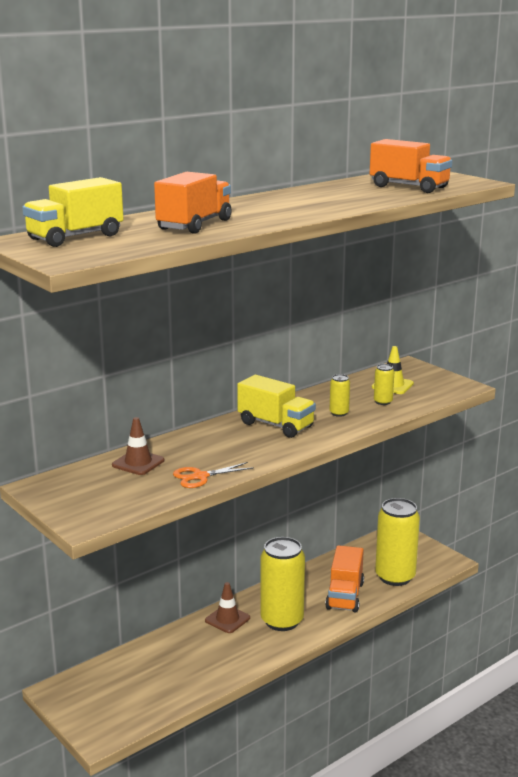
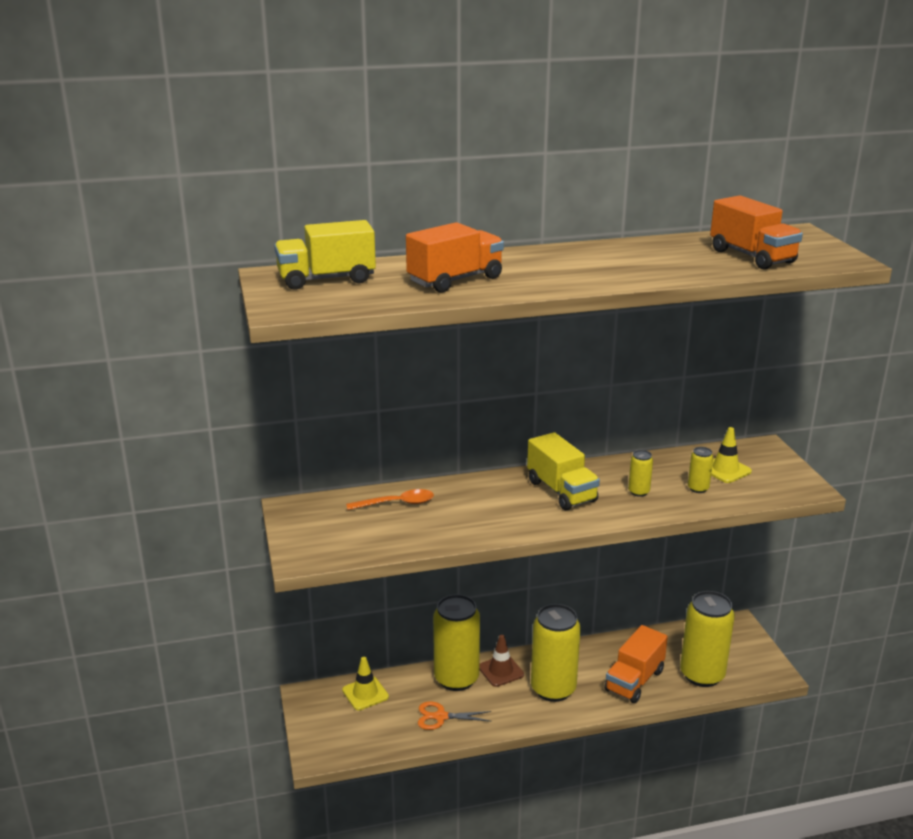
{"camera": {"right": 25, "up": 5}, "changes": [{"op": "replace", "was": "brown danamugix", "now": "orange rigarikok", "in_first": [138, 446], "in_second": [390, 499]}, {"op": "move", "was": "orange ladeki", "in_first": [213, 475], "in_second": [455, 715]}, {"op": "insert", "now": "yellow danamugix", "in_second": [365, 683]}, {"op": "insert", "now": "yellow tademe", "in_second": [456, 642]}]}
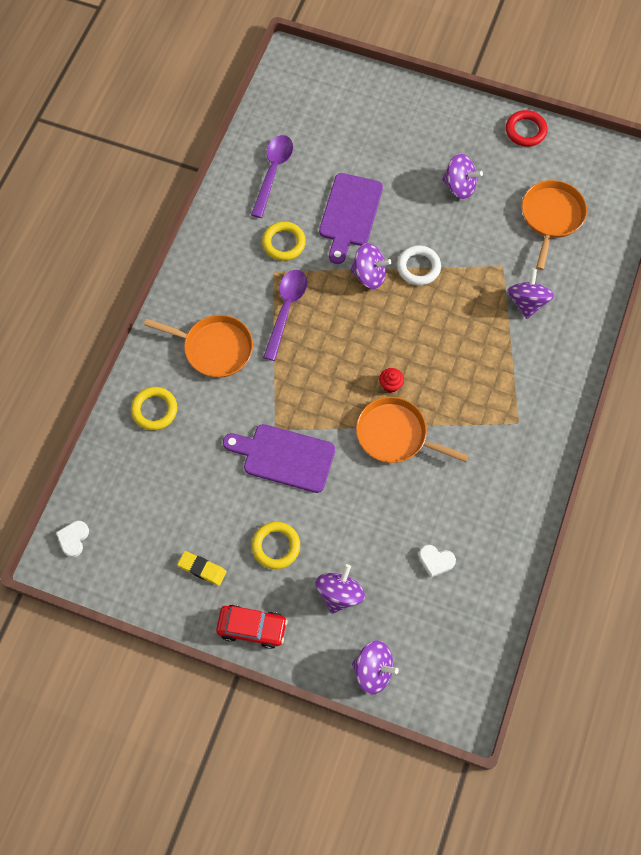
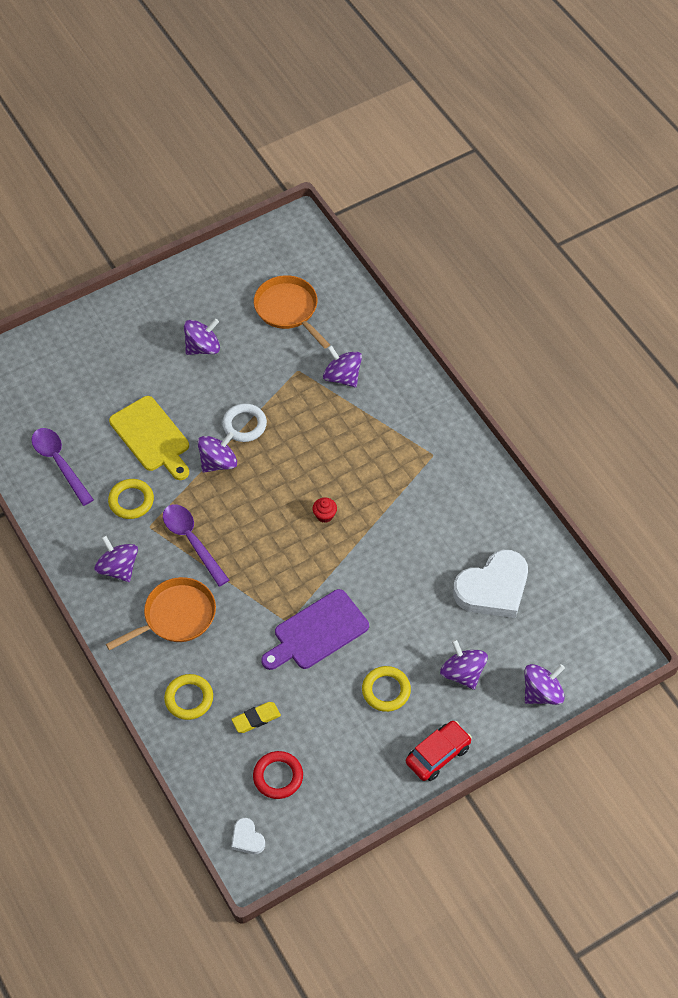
{"camera": {"right": -50, "up": -10}, "changes": [{"op": "move", "was": "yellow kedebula", "in_first": [202, 568], "in_second": [256, 717]}, {"op": "recolor", "was": "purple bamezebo", "now": "yellow bamezebo", "in_first": [351, 218], "in_second": [149, 438]}, {"op": "delete", "was": "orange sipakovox", "in_first": [412, 430]}, {"op": "resize", "was": "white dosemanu", "in_first": [437, 561], "in_second": [490, 584], "ratio": 2.25}, {"op": "move", "was": "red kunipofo", "in_first": [527, 128], "in_second": [278, 775]}, {"op": "insert", "now": "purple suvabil", "in_second": [116, 559]}]}
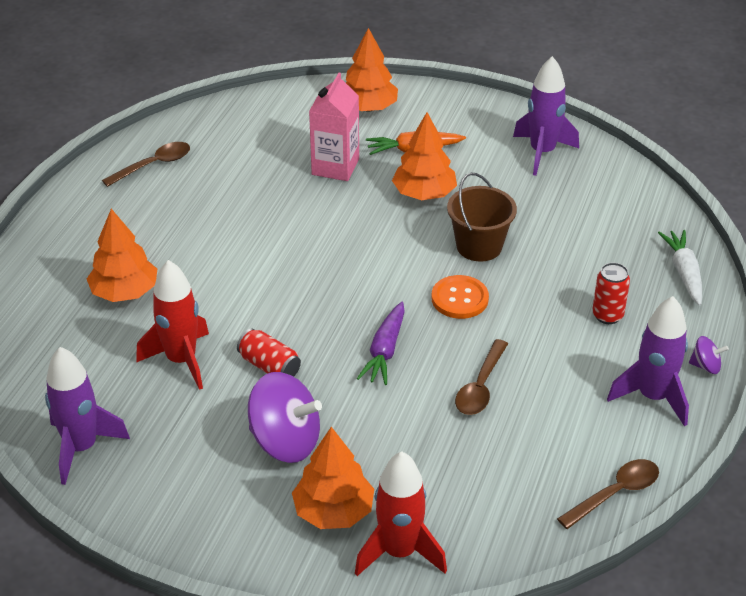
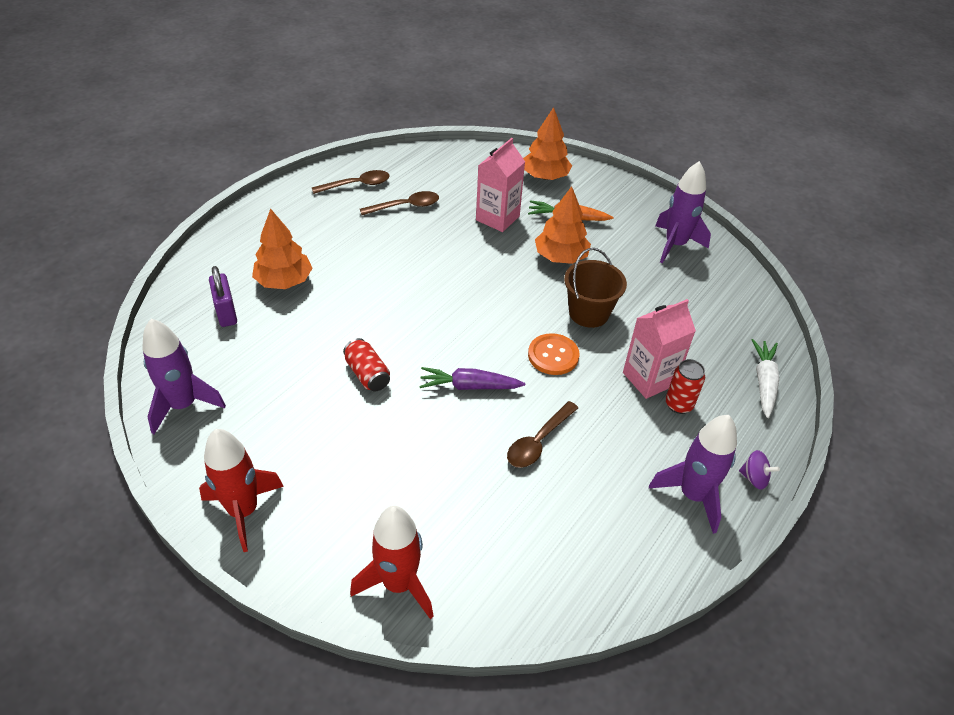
{"camera": {"right": 15, "up": 5}, "changes": [{"op": "move", "was": "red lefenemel", "in_first": [172, 325], "in_second": [241, 490]}, {"op": "delete", "was": "purple suvabil", "in_first": [285, 417]}, {"op": "delete", "was": "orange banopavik", "in_first": [333, 478]}, {"op": "rotate", "was": "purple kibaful", "in_first": [381, 343], "in_second": [472, 378], "clockwise": 60}, {"op": "move", "was": "brown rigarikok", "in_first": [608, 494], "in_second": [399, 203]}, {"op": "insert", "now": "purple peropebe", "in_second": [223, 296]}, {"op": "insert", "now": "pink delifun", "in_second": [659, 349]}]}
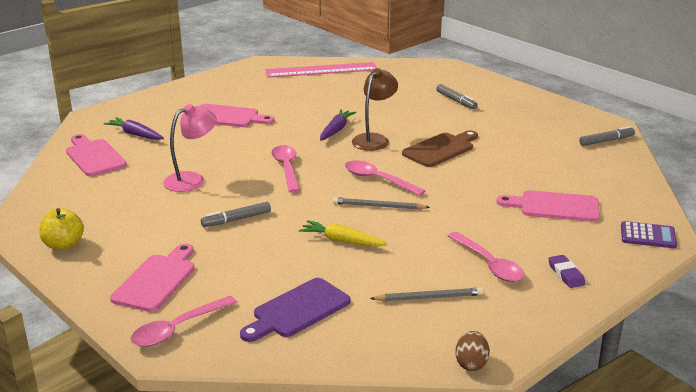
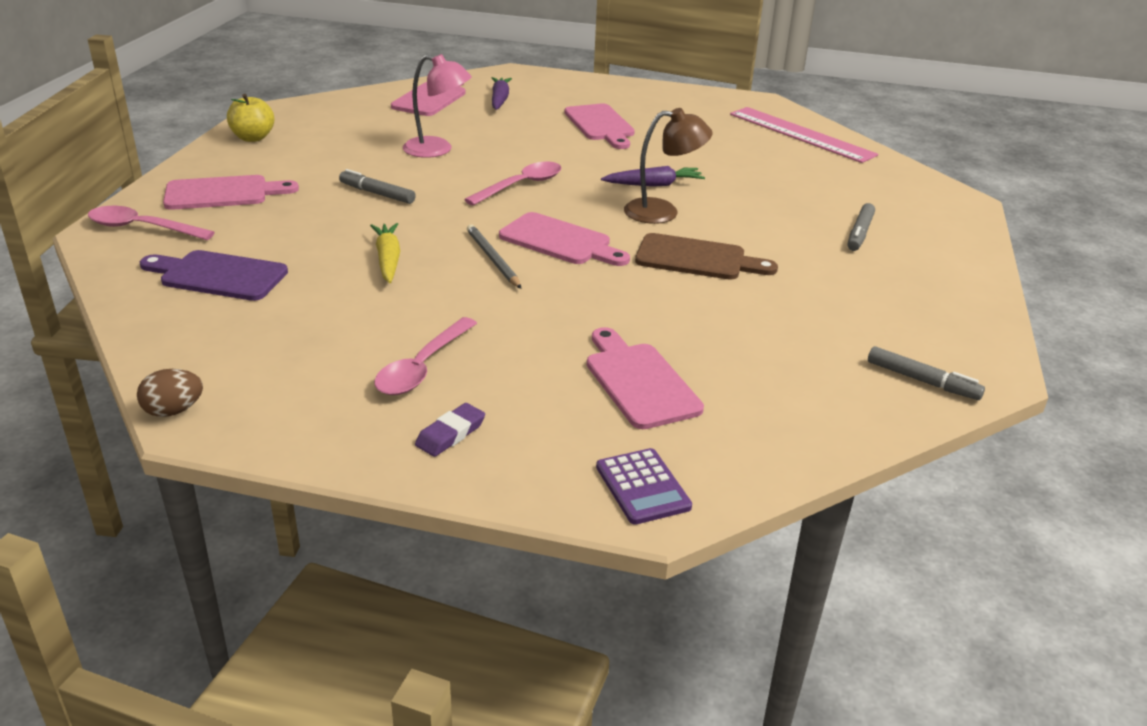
{"camera": {"right": 55, "up": 5}, "changes": [{"op": "replace", "was": "pink rigarikok", "now": "pink bamezebo", "in_first": [385, 178], "in_second": [564, 239]}, {"op": "delete", "was": "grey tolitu", "in_first": [426, 294]}]}
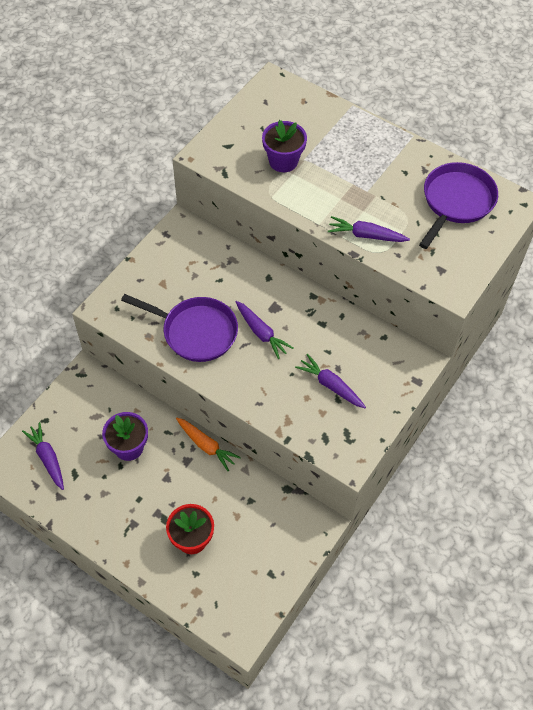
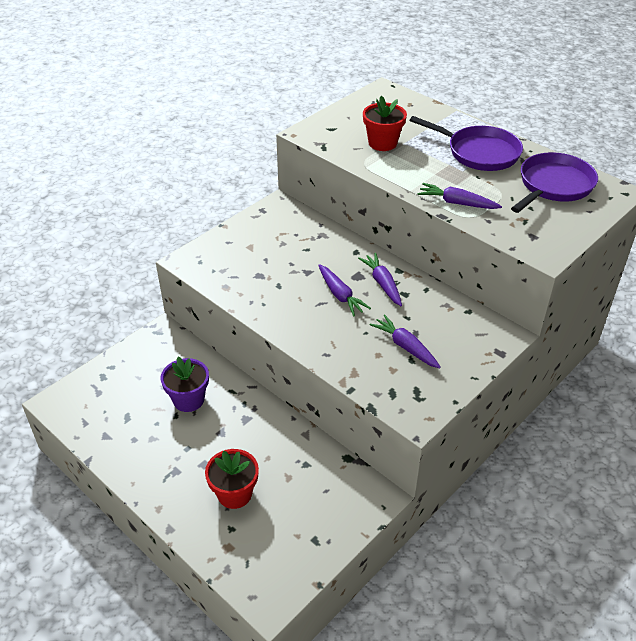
{"camera": {"right": 10, "up": -15}, "changes": [{"op": "move", "was": "purple kibaful", "in_first": [43, 456], "in_second": [380, 279]}, {"op": "move", "was": "purple sipakovox", "in_first": [179, 328], "in_second": [466, 143]}, {"op": "delete", "was": "orange kibaful", "in_first": [208, 444]}, {"op": "recolor", "was": "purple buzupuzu", "now": "red buzupuzu", "in_first": [284, 146], "in_second": [385, 123]}]}
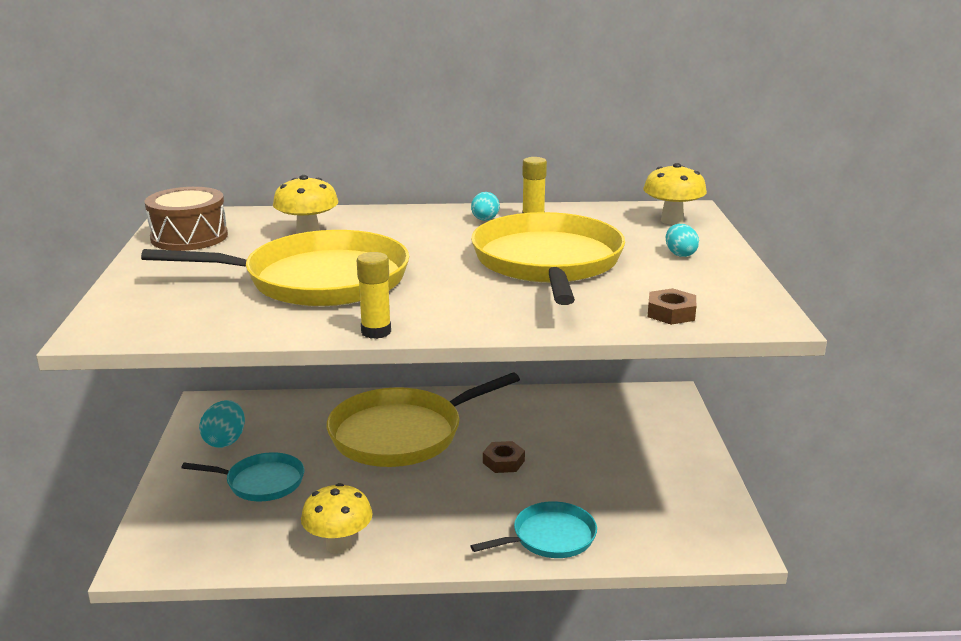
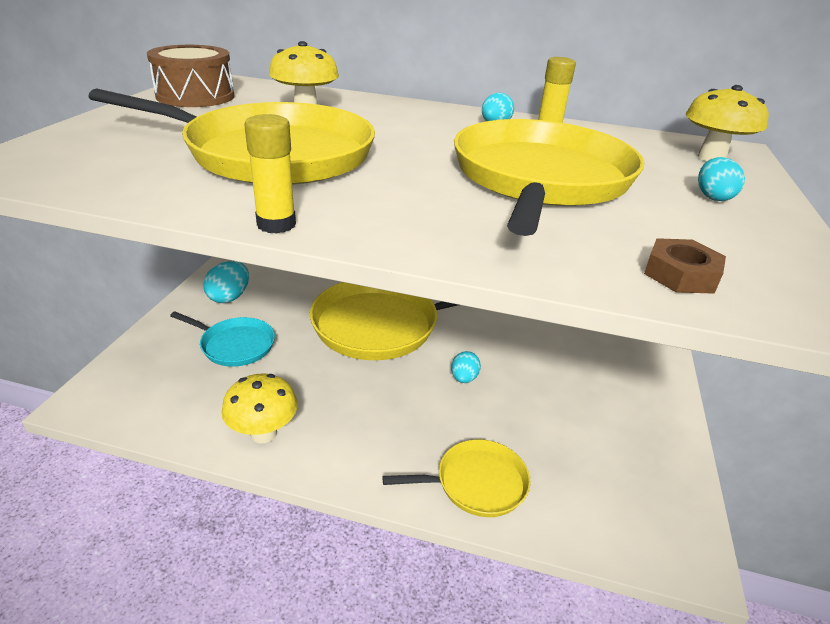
{"camera": {"right": 15, "up": 10}, "changes": [{"op": "recolor", "was": "turquoise sipakovox", "now": "yellow sipakovox", "in_first": [534, 529], "in_second": [456, 478]}, {"op": "replace", "was": "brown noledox", "now": "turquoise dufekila", "in_first": [504, 457], "in_second": [466, 367]}]}
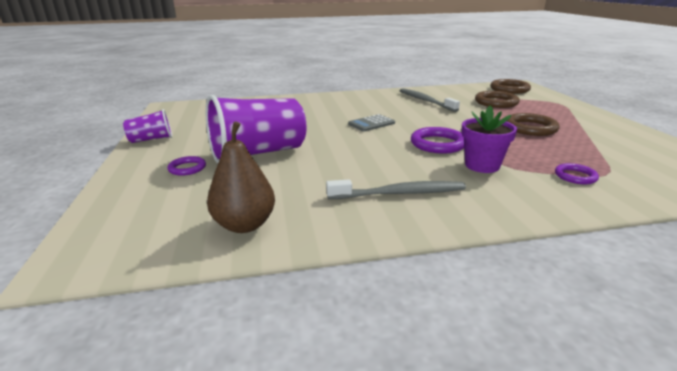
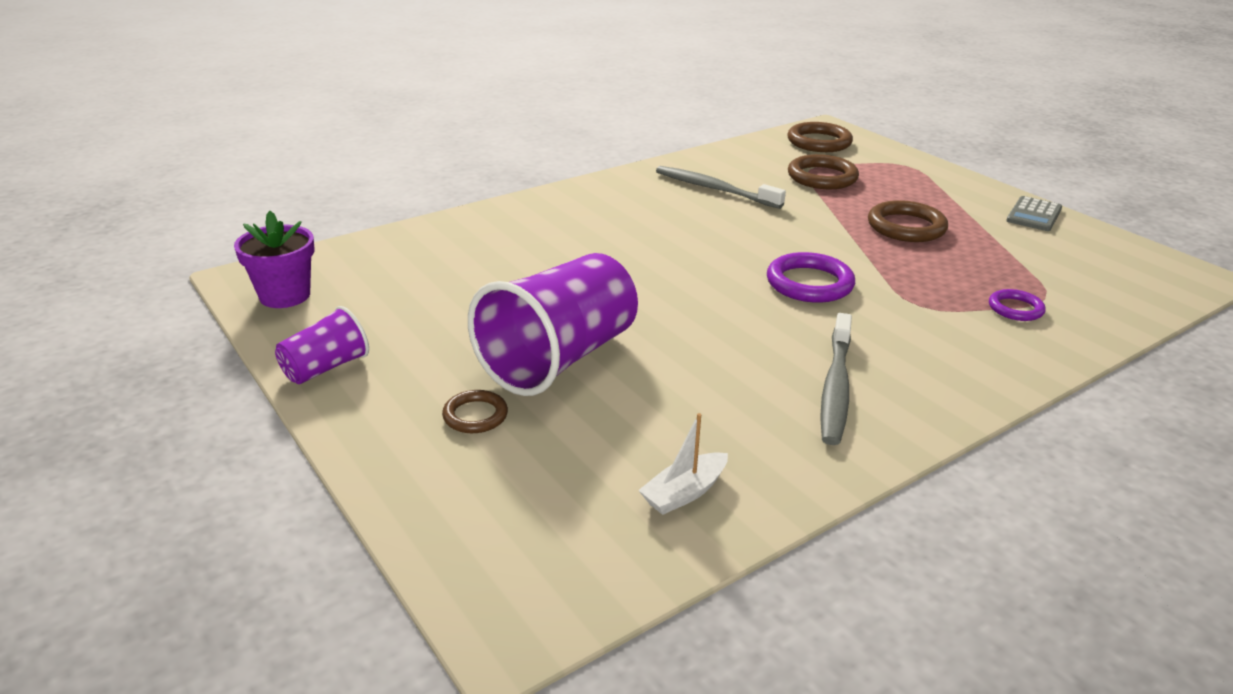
{"camera": {"right": -25, "up": 5}, "changes": [{"op": "recolor", "was": "purple kunipofo", "now": "brown kunipofo", "in_first": [186, 166], "in_second": [475, 411]}, {"op": "replace", "was": "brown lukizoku", "now": "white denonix", "in_first": [241, 177], "in_second": [683, 464]}, {"op": "rotate", "was": "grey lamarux", "in_first": [396, 189], "in_second": [836, 379], "clockwise": 135}, {"op": "move", "was": "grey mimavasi", "in_first": [371, 123], "in_second": [1034, 213]}, {"op": "move", "was": "purple buzupuzu", "in_first": [489, 139], "in_second": [274, 259]}]}
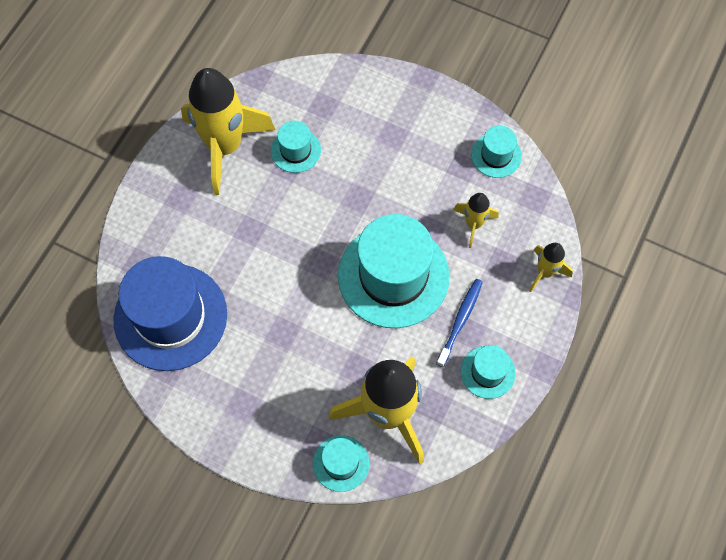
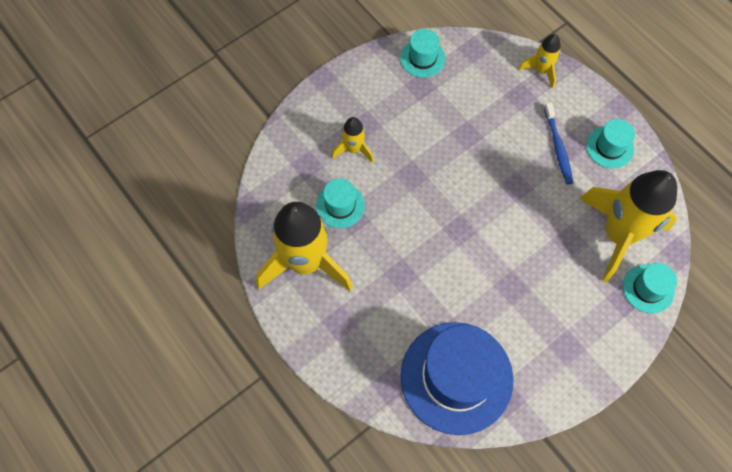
{"camera": {"right": -65, "up": 0}, "changes": [{"op": "delete", "was": "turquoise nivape", "in_first": [393, 271]}, {"op": "rotate", "was": "blue lamarux", "in_first": [459, 323], "in_second": [558, 143], "clockwise": -150}, {"op": "move", "was": "yellow lefenemel", "in_first": [476, 220], "in_second": [353, 140]}]}
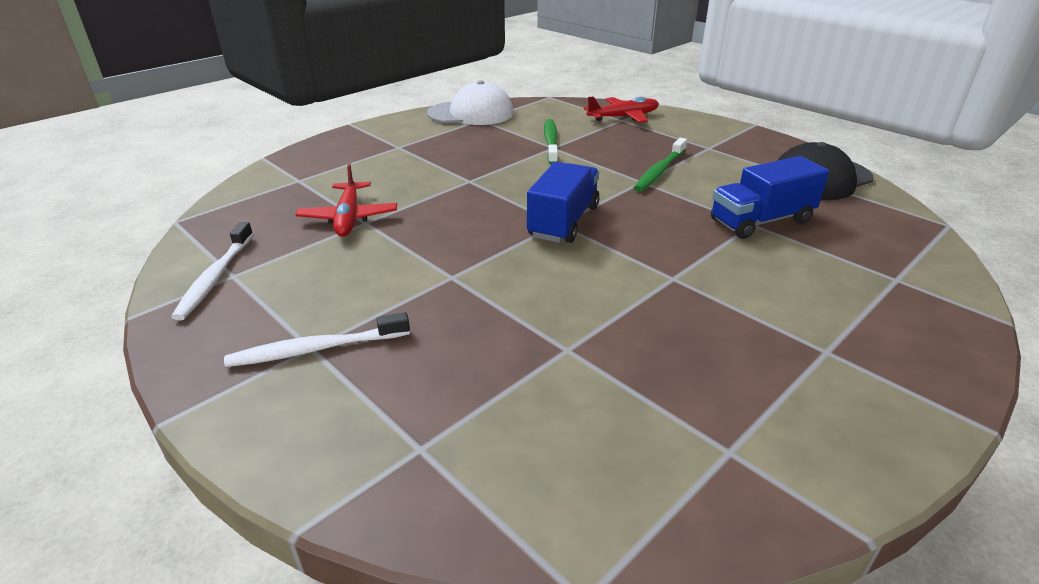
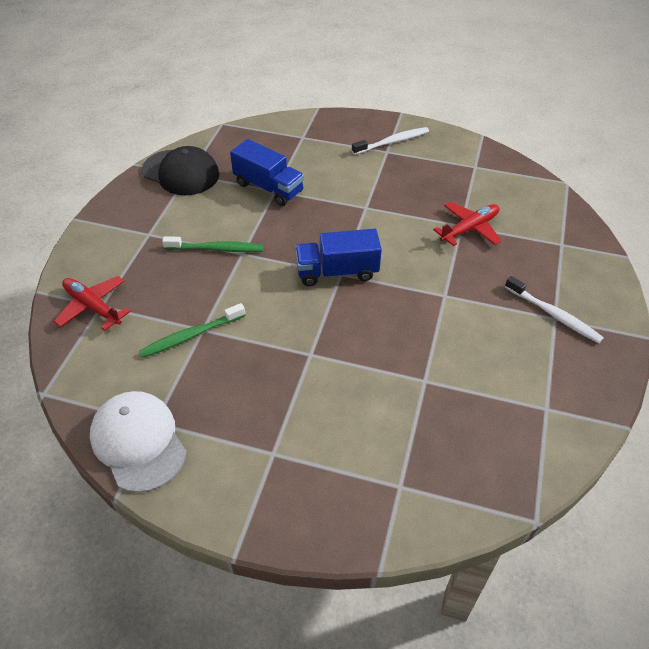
{"camera": {"right": -120, "up": 15}, "changes": [{"op": "move", "was": "white lamarux", "in_first": [212, 271], "in_second": [390, 141]}, {"op": "move", "was": "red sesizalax", "in_first": [346, 200], "in_second": [467, 224]}]}
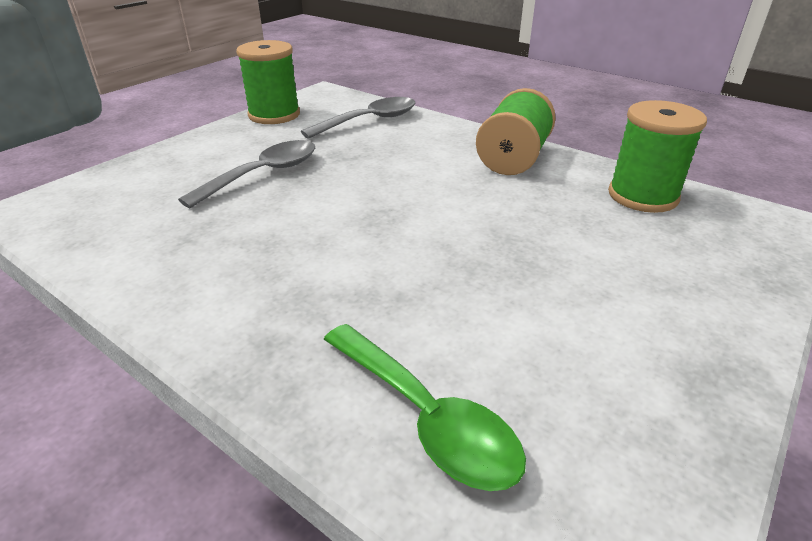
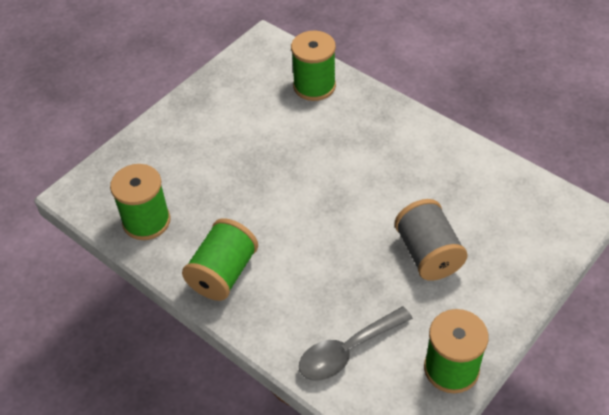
{"camera": {"right": -175, "up": 15}, "changes": [{"op": "replace", "was": "grey rigarikok", "now": "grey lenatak", "in_first": [246, 174], "in_second": [431, 240]}, {"op": "replace", "was": "green rigarikok", "now": "green lenatak", "in_first": [424, 407], "in_second": [313, 66]}]}
